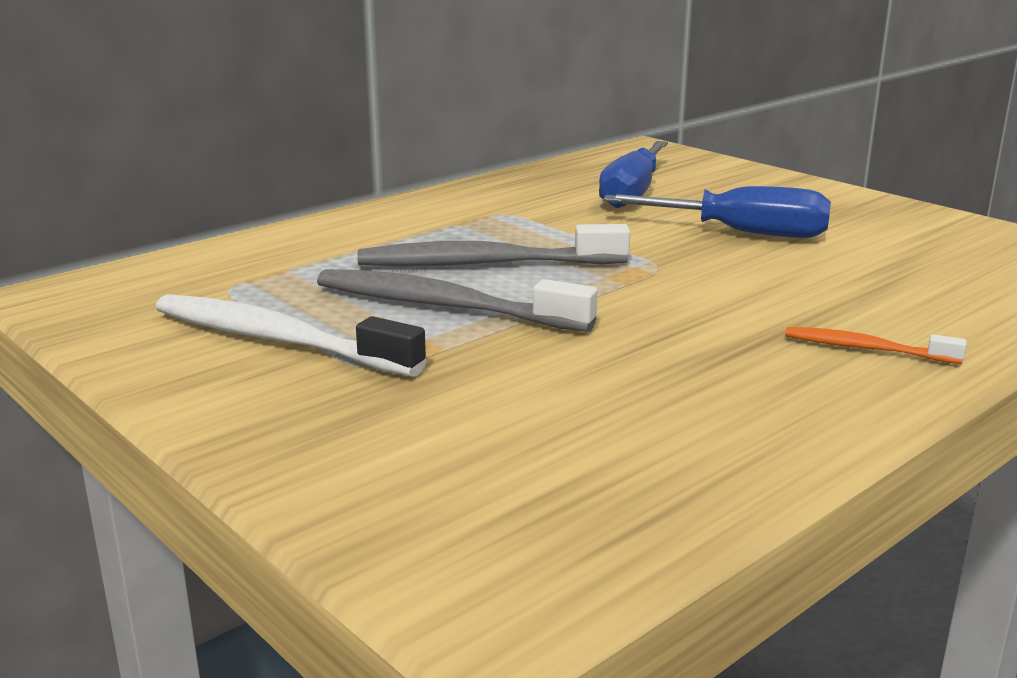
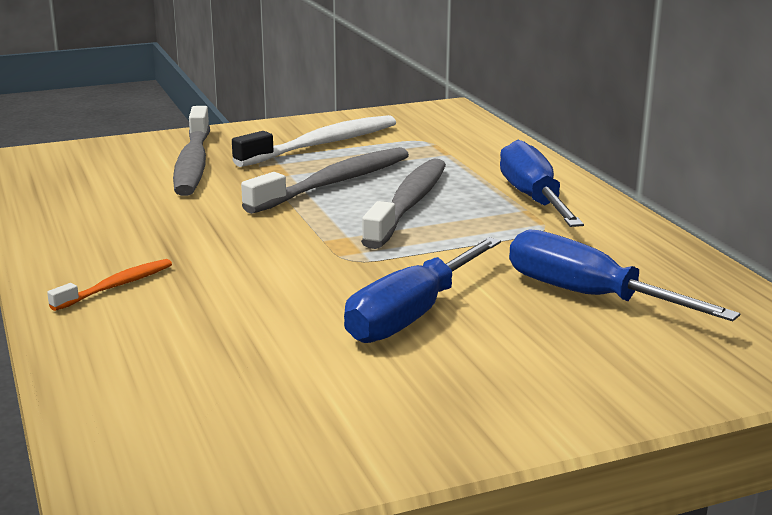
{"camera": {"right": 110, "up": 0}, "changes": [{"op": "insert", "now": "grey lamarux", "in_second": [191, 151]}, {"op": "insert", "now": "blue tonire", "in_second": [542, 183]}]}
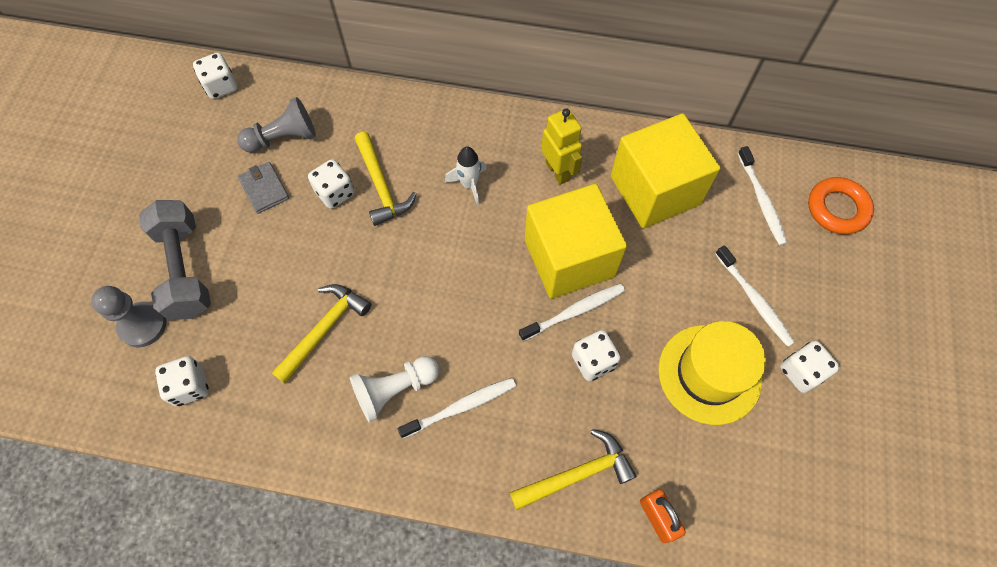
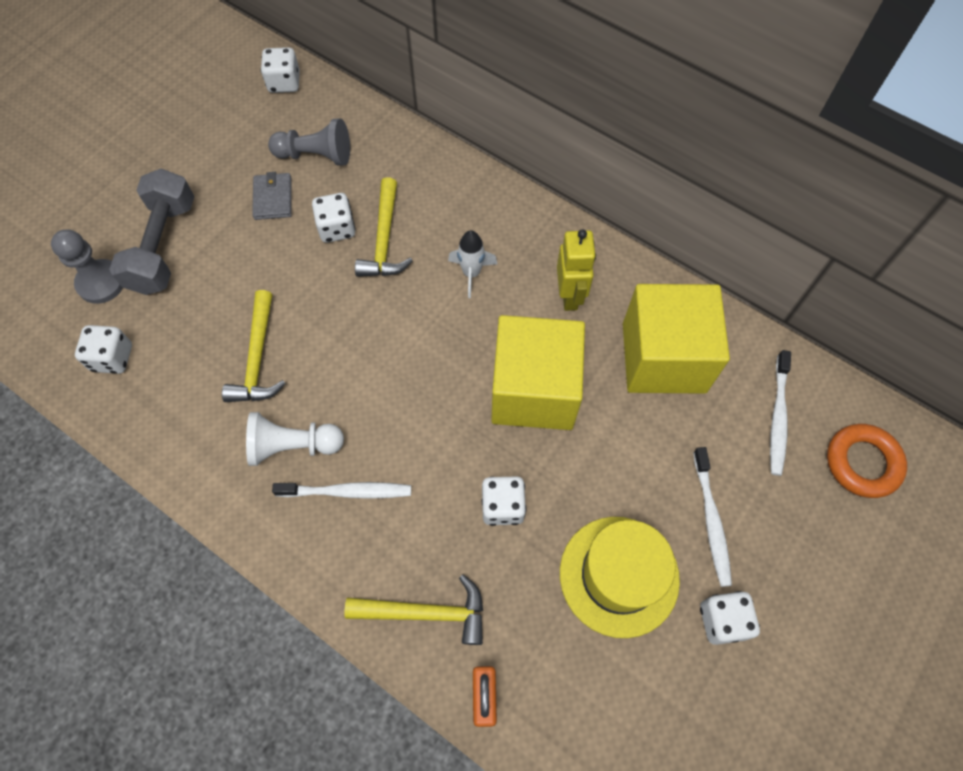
{"camera": {"right": 25, "up": 0}, "changes": [{"op": "rotate", "was": "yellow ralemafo", "in_first": [321, 334], "in_second": [254, 346], "clockwise": 120}, {"op": "delete", "was": "white lamarux", "in_first": [572, 312]}]}
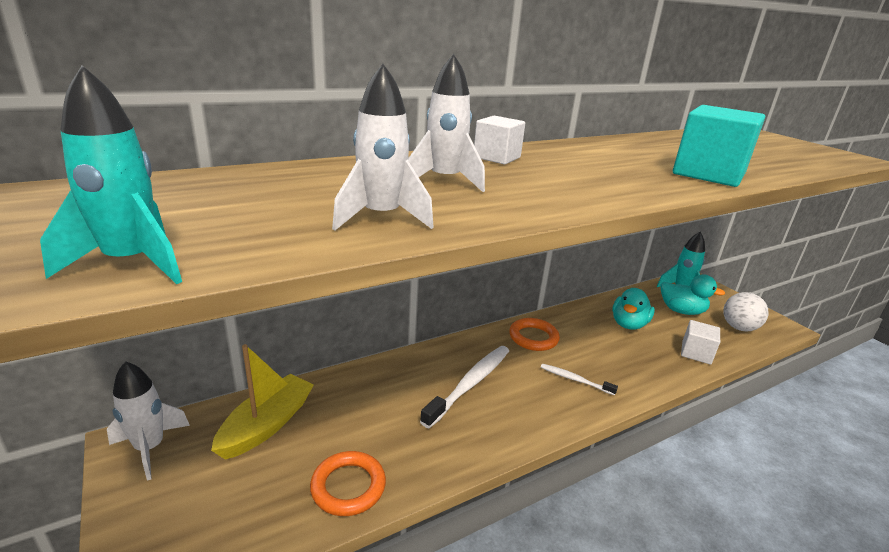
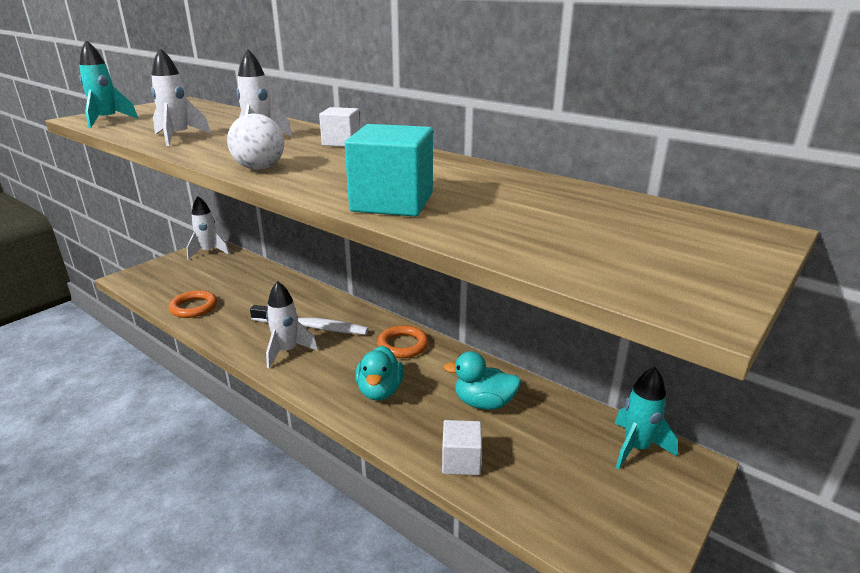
{"camera": {"right": 70, "up": 0}, "changes": [{"op": "delete", "was": "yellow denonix", "in_first": [262, 402]}, {"op": "delete", "was": "white lamarux", "in_first": [579, 379]}, {"op": "move", "was": "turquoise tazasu", "in_first": [693, 295], "in_second": [379, 373]}, {"op": "move", "was": "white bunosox", "in_first": [745, 311], "in_second": [255, 141]}, {"op": "insert", "now": "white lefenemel", "in_second": [292, 324]}]}
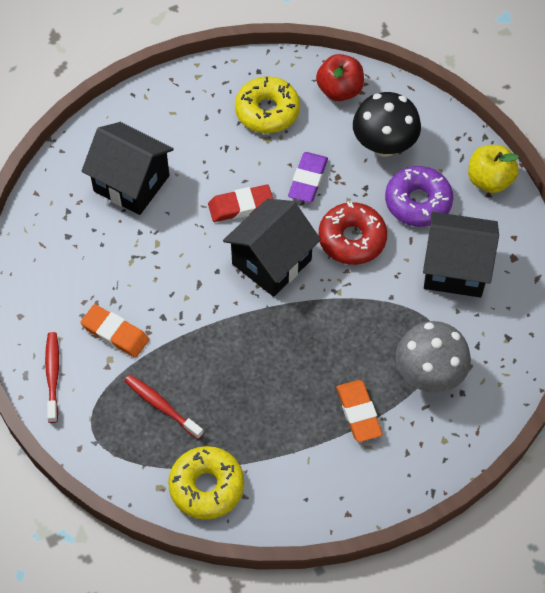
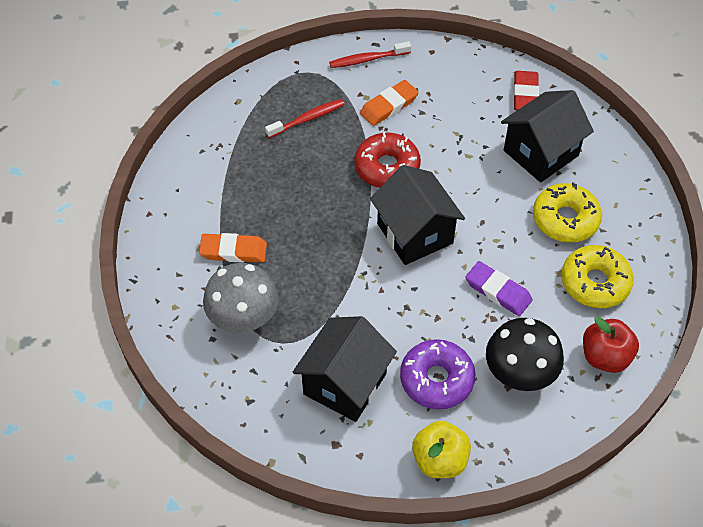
{"camera": {"right": 110, "up": -5}, "changes": [{"op": "rotate", "was": "red lamarux", "in_first": [52, 377], "in_second": [370, 54], "clockwise": 150}, {"op": "move", "was": "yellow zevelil", "in_first": [206, 483], "in_second": [567, 212]}, {"op": "move", "was": "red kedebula", "in_first": [240, 203], "in_second": [526, 90]}, {"op": "move", "was": "red zevelil", "in_first": [353, 233], "in_second": [388, 160]}]}
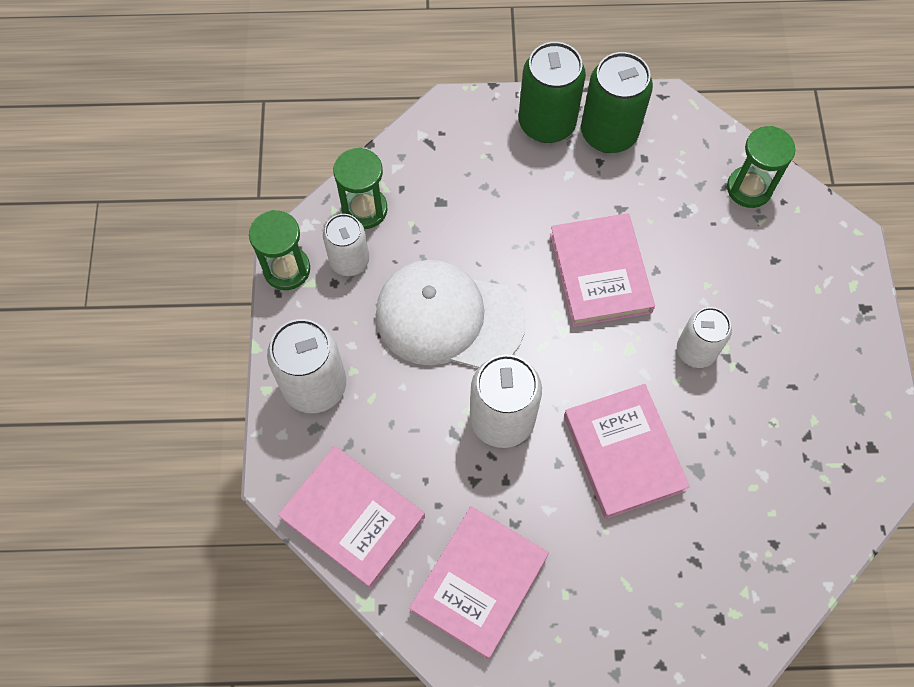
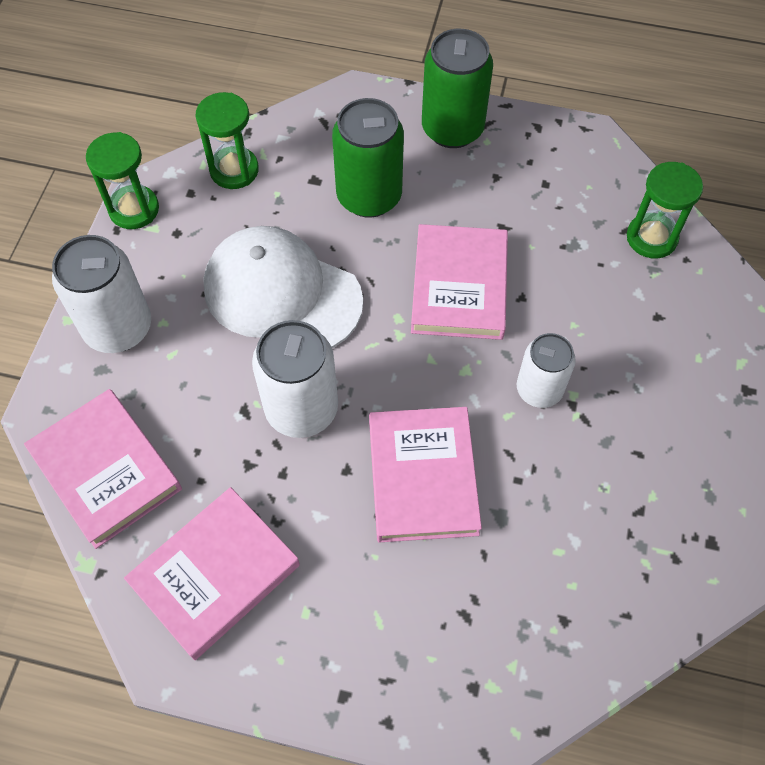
{"camera": {"right": 15, "up": -5}, "changes": [{"op": "delete", "was": "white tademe", "in_first": [346, 245]}, {"op": "move", "was": "green tademe", "in_first": [617, 102], "in_second": [368, 158]}]}
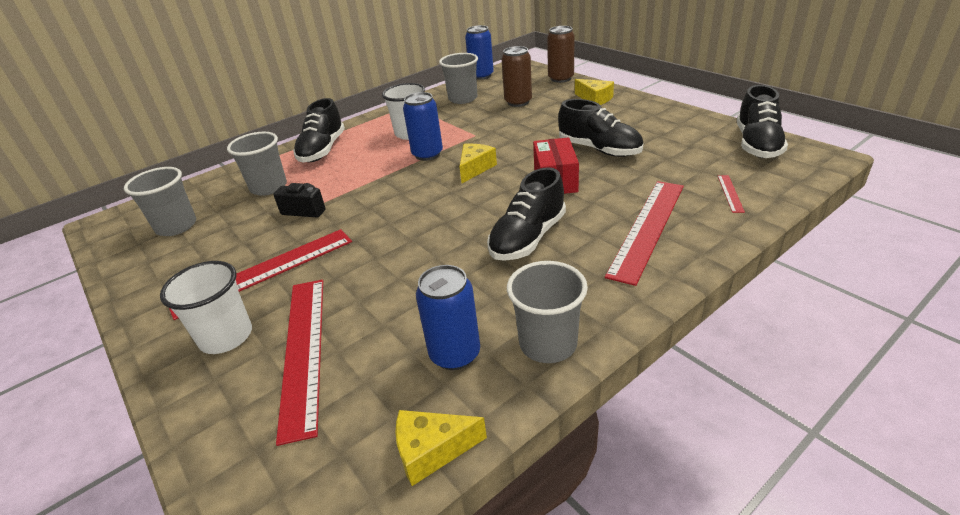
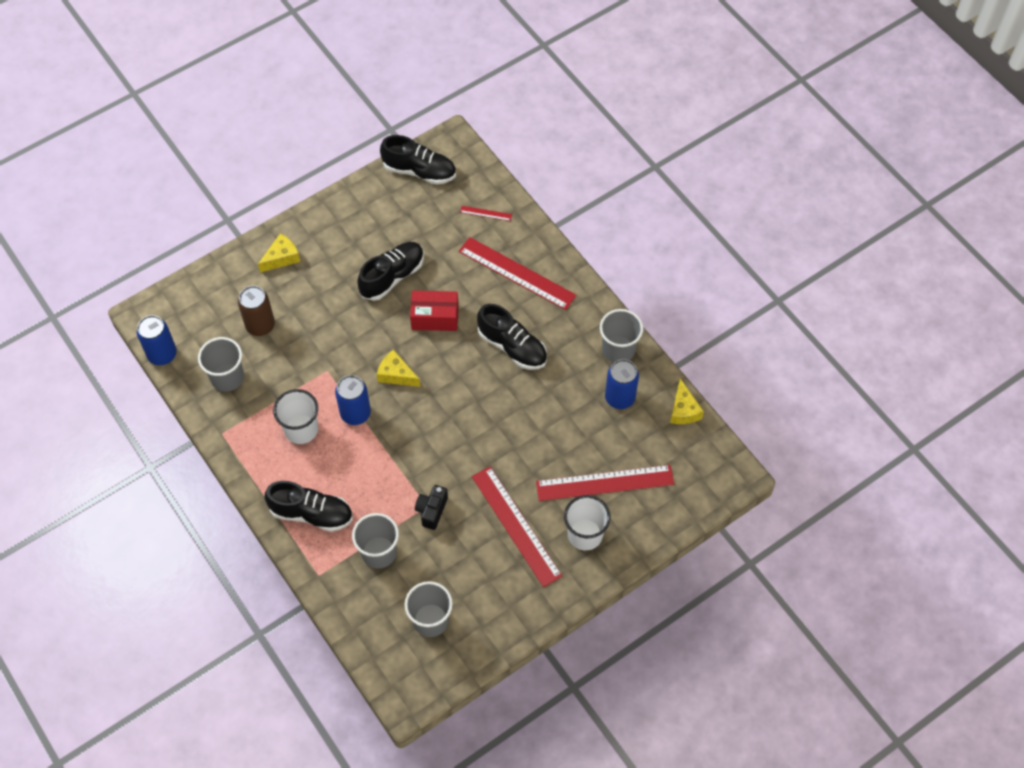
{"camera": {"right": -90, "up": 25}, "changes": [{"op": "delete", "was": "brown tademe", "in_first": [561, 54]}]}
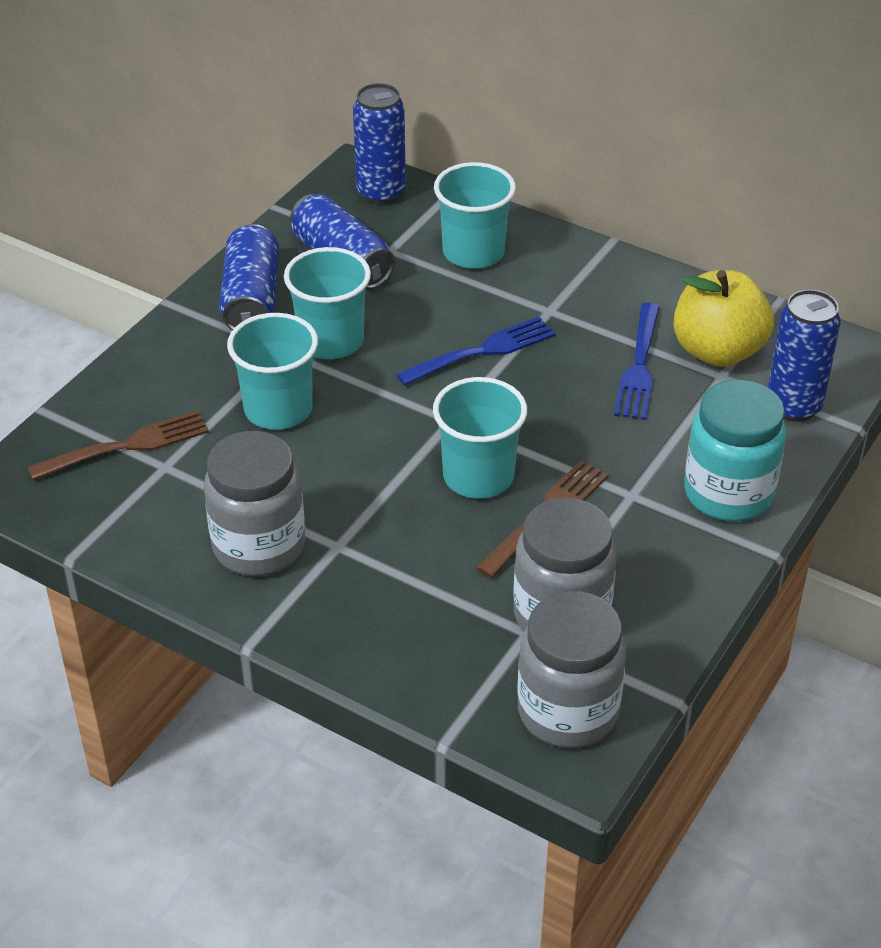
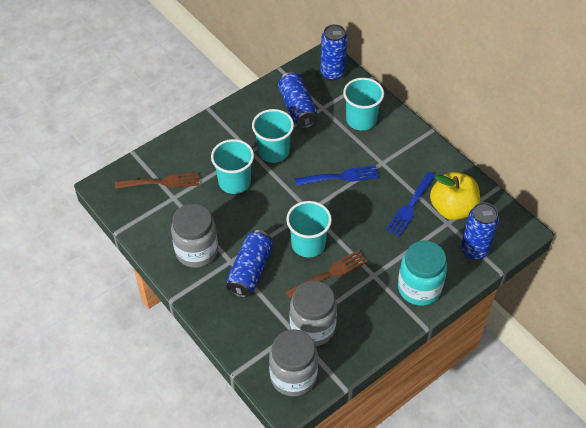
{"camera": {"right": 20, "up": 10}, "changes": [{"op": "move", "was": "blue tademe", "in_first": [249, 277], "in_second": [249, 264]}]}
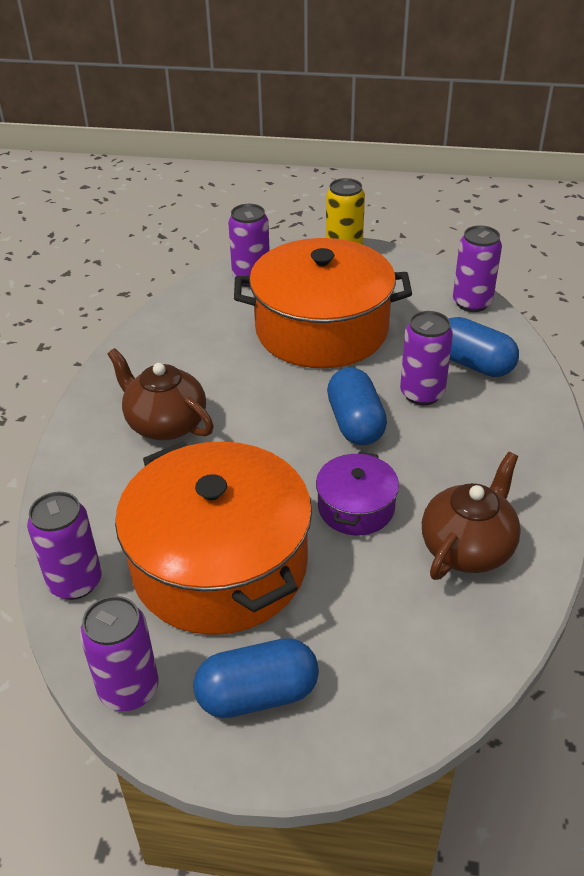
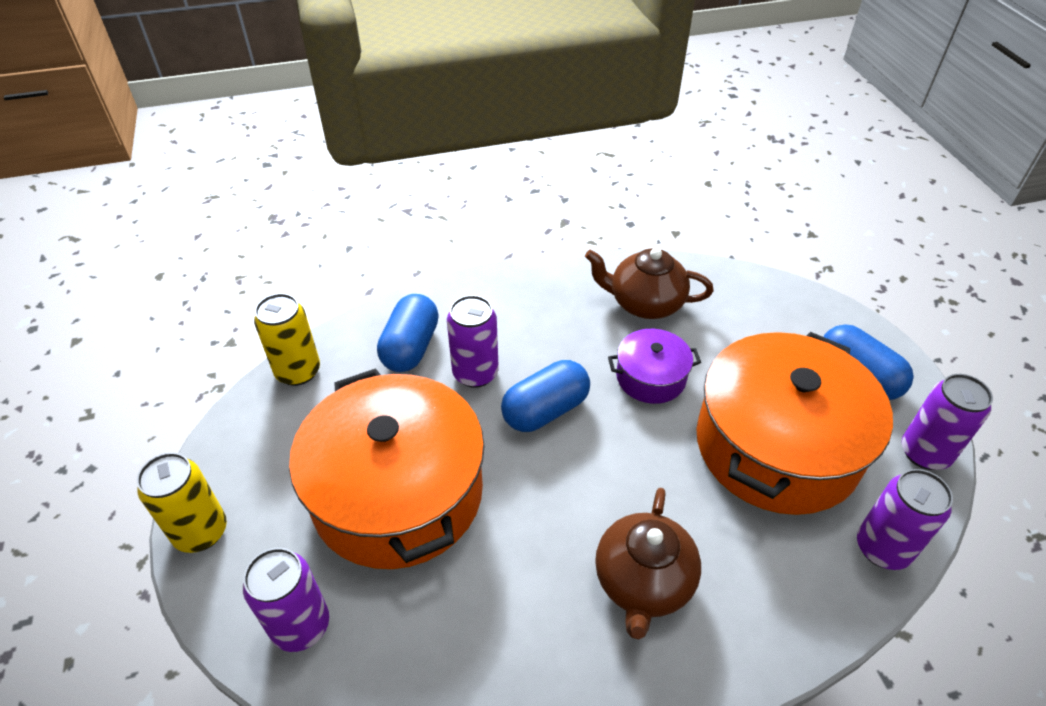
{"camera": {"right": -115, "up": 5}, "changes": [{"op": "recolor", "was": "purple tademe", "now": "yellow tademe", "in_first": [477, 268], "in_second": [287, 339]}]}
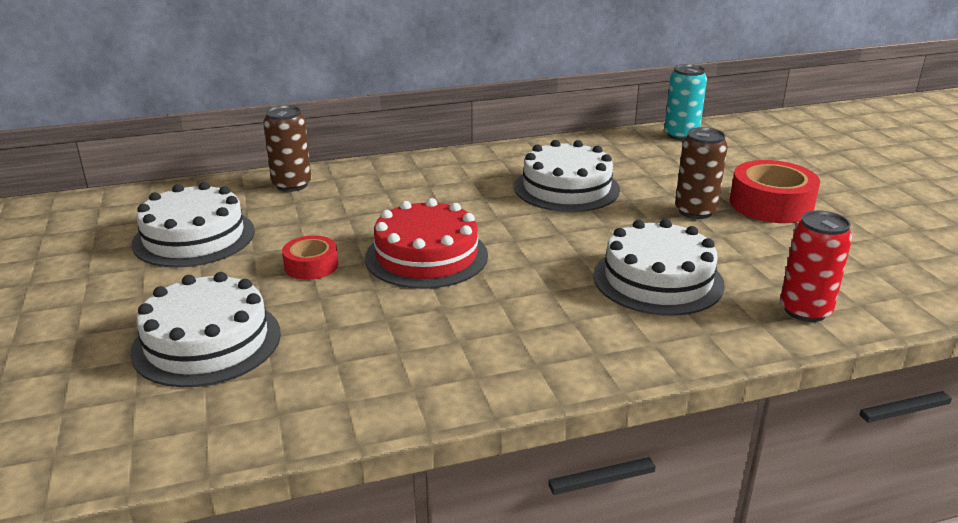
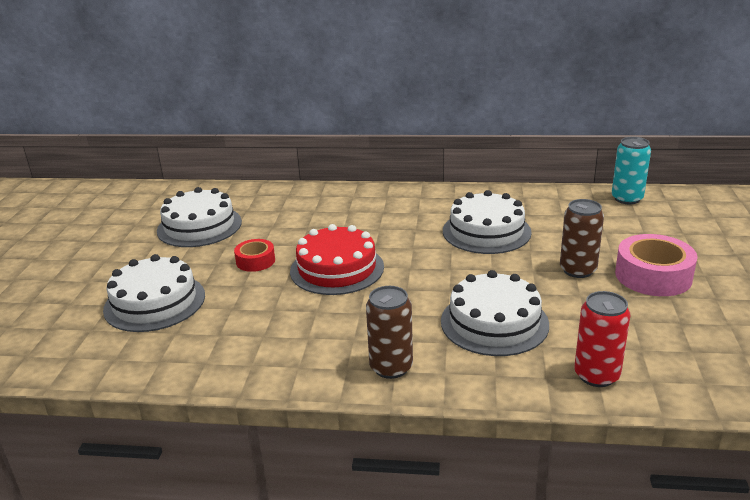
{"camera": {"right": 25, "up": 0}, "changes": [{"op": "move", "was": "brown tademe", "in_first": [287, 148], "in_second": [389, 332]}, {"op": "recolor", "was": "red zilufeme", "now": "pink zilufeme", "in_first": [775, 191], "in_second": [656, 265]}]}
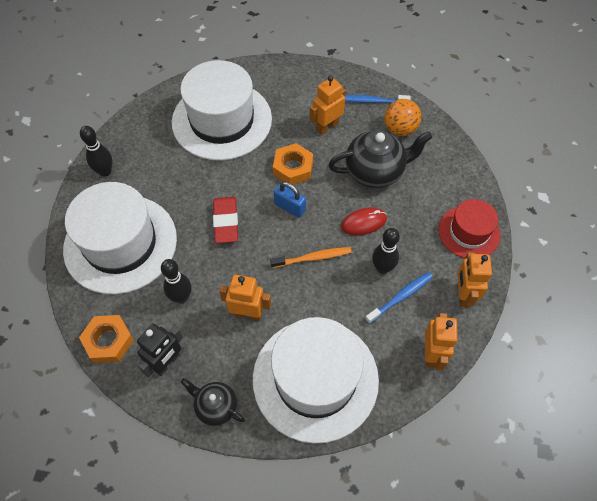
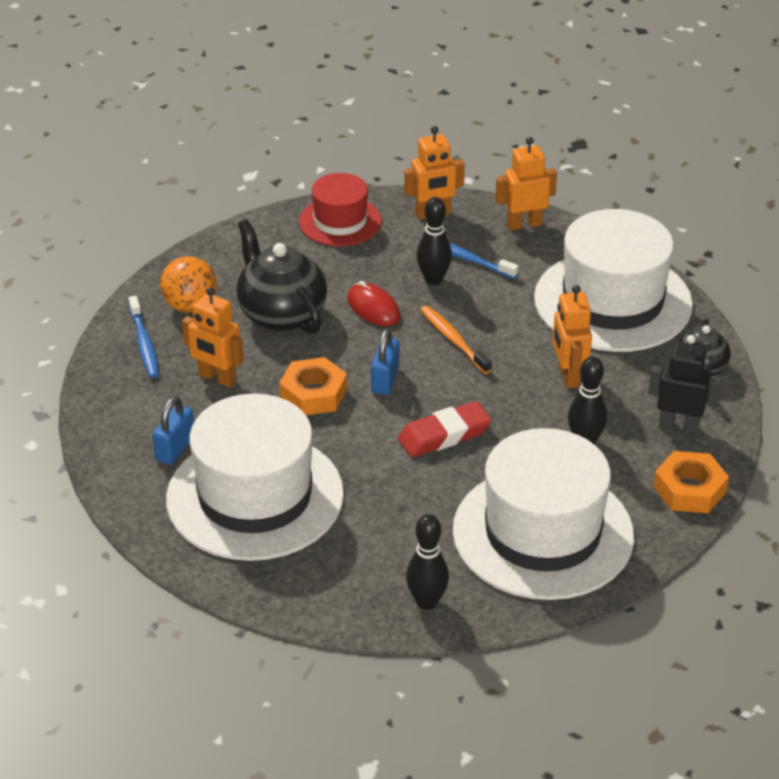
{"camera": {"right": -110, "up": -20}, "changes": [{"op": "insert", "now": "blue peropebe", "in_second": [173, 430]}]}
